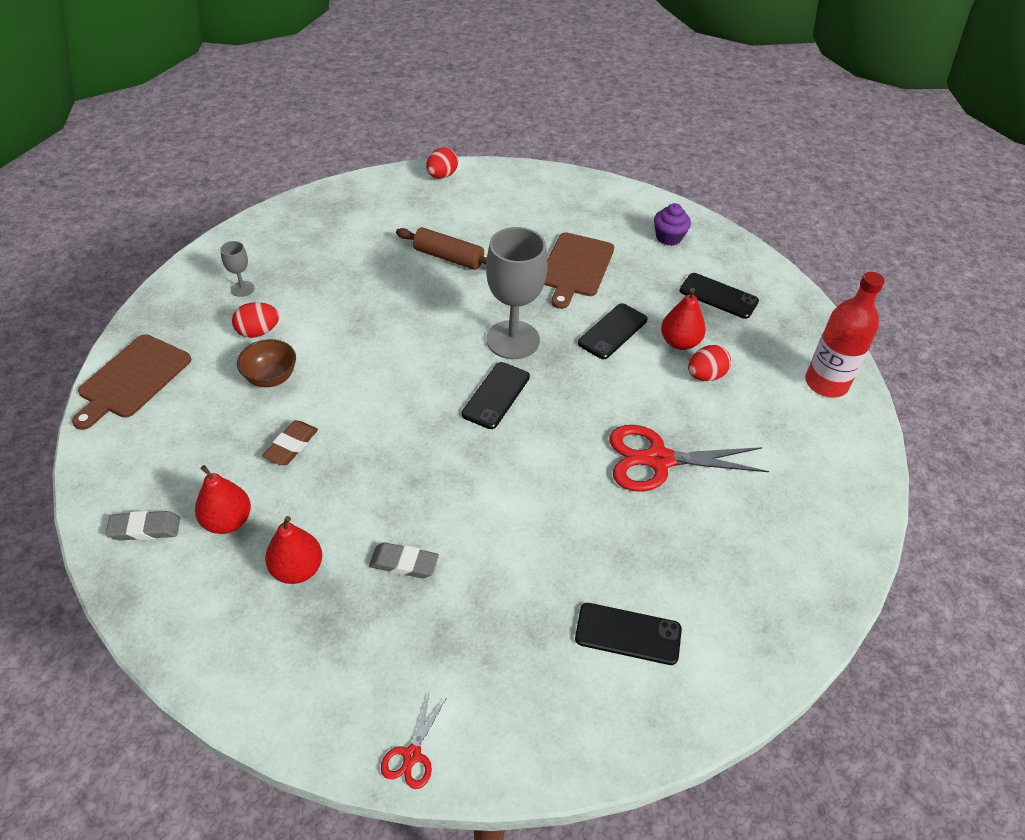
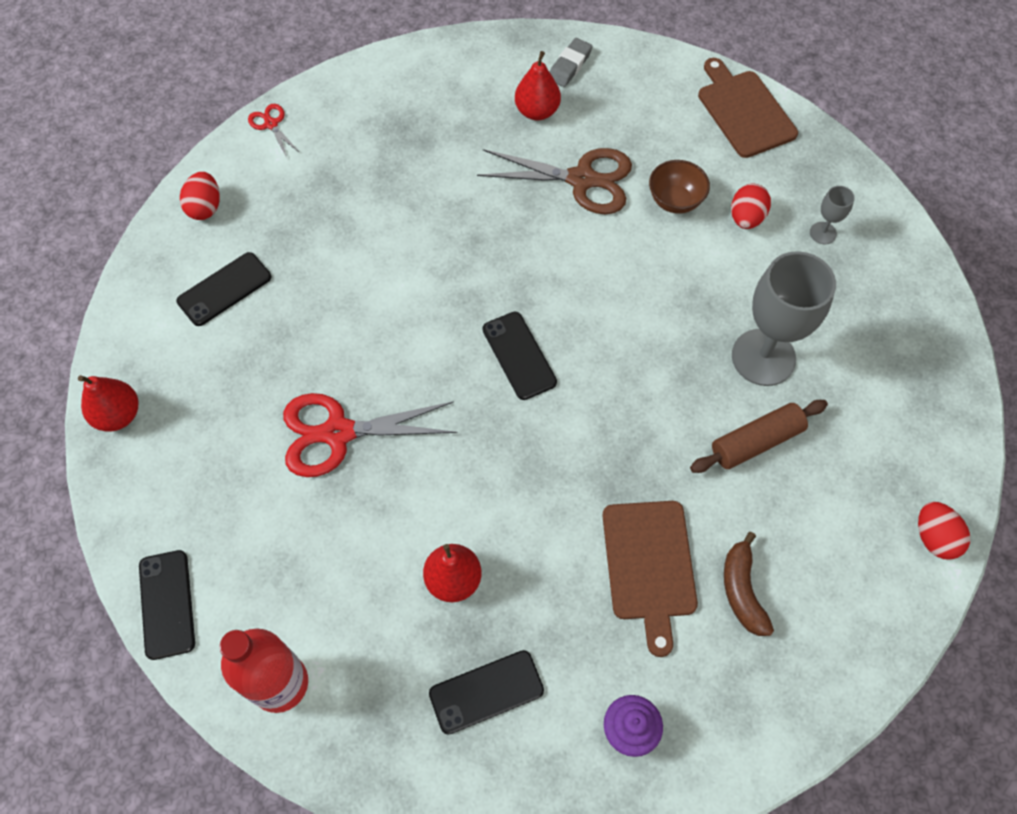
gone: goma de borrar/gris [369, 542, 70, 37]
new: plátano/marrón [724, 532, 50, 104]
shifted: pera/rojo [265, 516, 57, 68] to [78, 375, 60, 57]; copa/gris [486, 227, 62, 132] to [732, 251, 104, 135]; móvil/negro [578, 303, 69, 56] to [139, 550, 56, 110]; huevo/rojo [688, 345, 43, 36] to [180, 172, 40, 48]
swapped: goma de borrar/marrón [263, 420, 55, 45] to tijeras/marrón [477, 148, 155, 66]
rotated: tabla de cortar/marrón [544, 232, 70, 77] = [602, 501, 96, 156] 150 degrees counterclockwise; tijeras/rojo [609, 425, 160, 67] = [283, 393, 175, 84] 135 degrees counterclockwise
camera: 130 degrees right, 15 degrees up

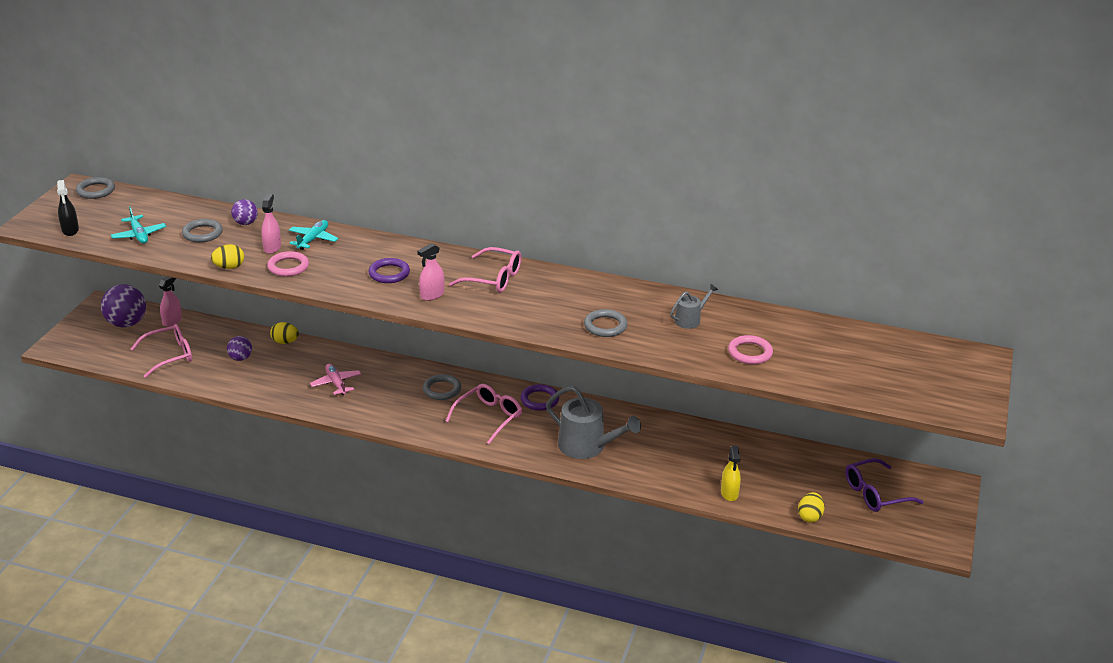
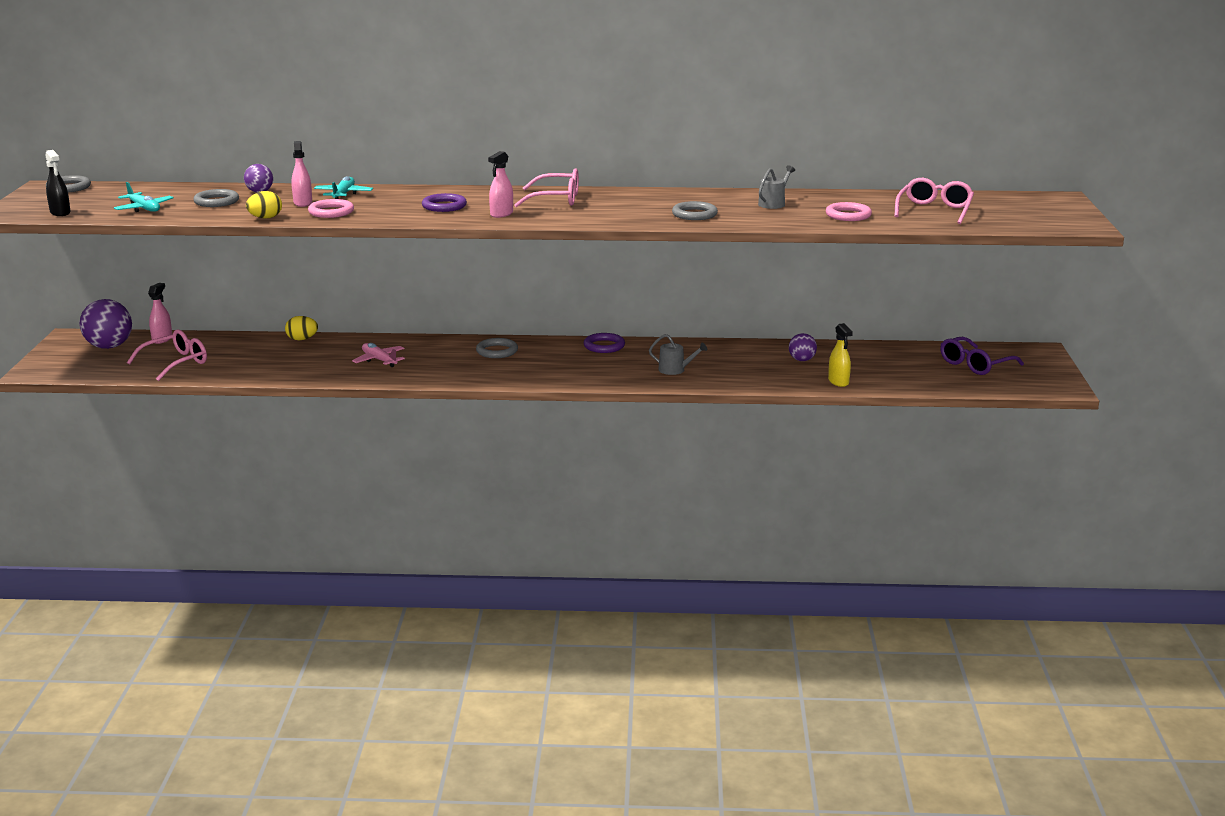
gone: huevo/amarillo [798, 492, 27, 30]
shifted: pelota/morado [227, 336, 25, 25] to [789, 333, 28, 28]; gafas/rosa [445, 384, 77, 60] to [895, 178, 79, 46]
scaled: regadera/gris [546, 386, 95, 73] = [649, 334, 58, 41] x0.52
camera: 15 degrees left, 10 degrees down

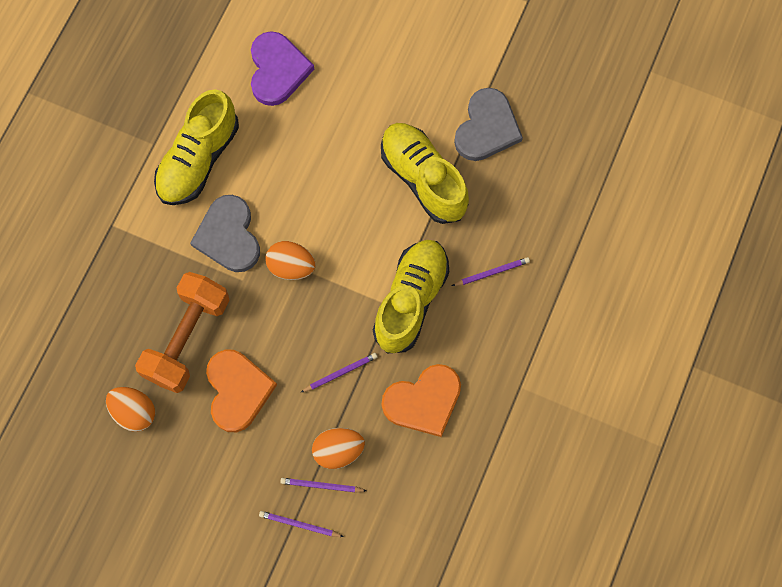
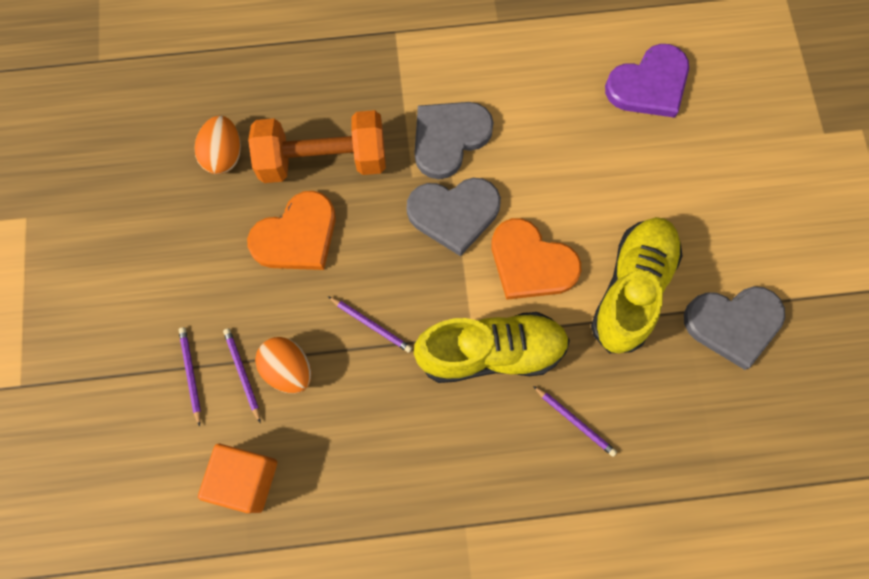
gone: zapato/amarillo [154, 89, 85, 116]
new: cubo/naranja [198, 444, 79, 69]
shifted: corazón/naranja [382, 364, 79, 73] to [492, 218, 89, 82]
swapped: huevo/naranja [265, 241, 51, 39] to corazón/gris [407, 178, 94, 78]
camera: 60 degrees right, 0 degrees up

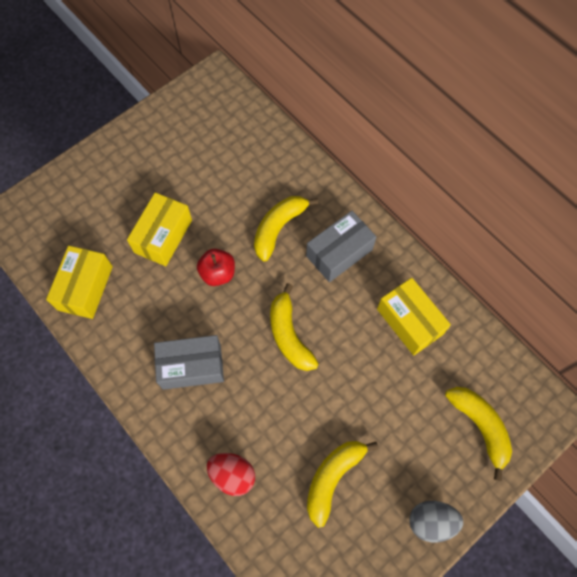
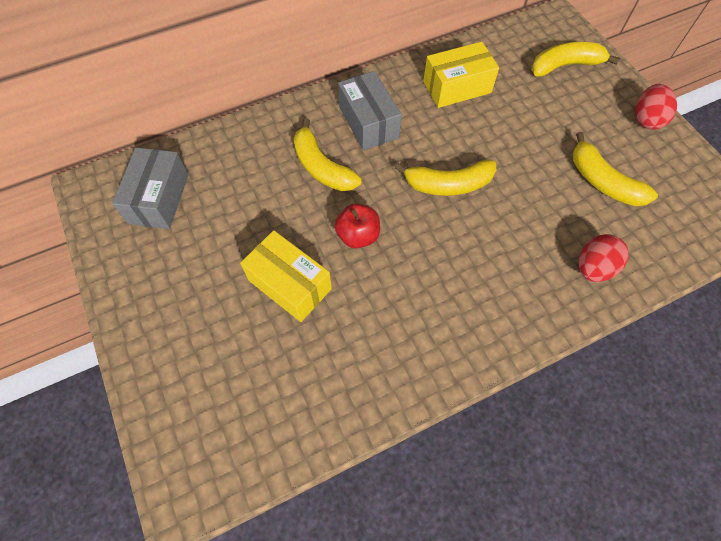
gone: caja/amarillo [46, 246, 67, 73]
shifted: caja/gris [154, 335, 70, 55] to [112, 147, 77, 82]
repainted: huevo/gris [409, 501, 54, 41] to huevo/rojo [635, 84, 42, 46]
camera: 75 degrees left, 5 degrees down

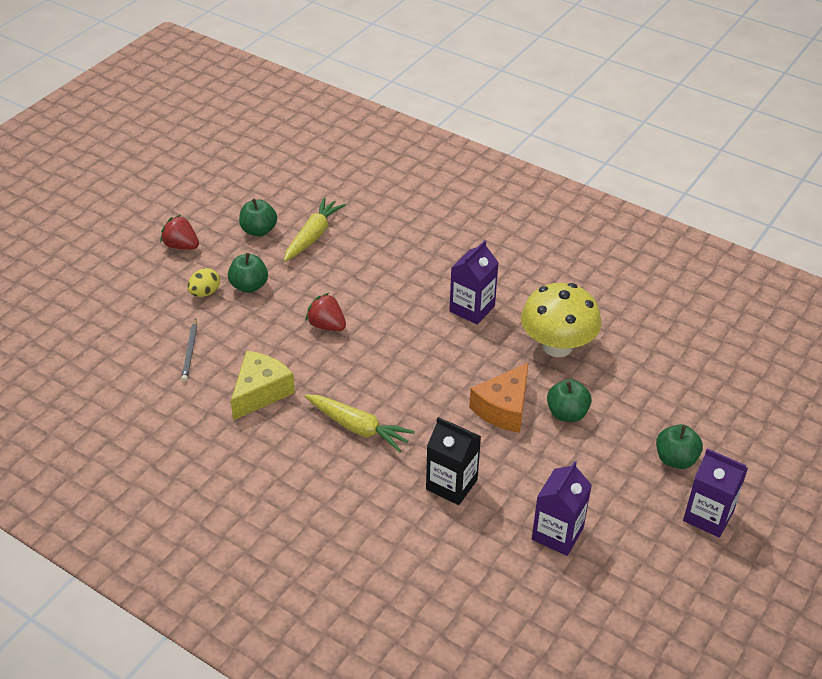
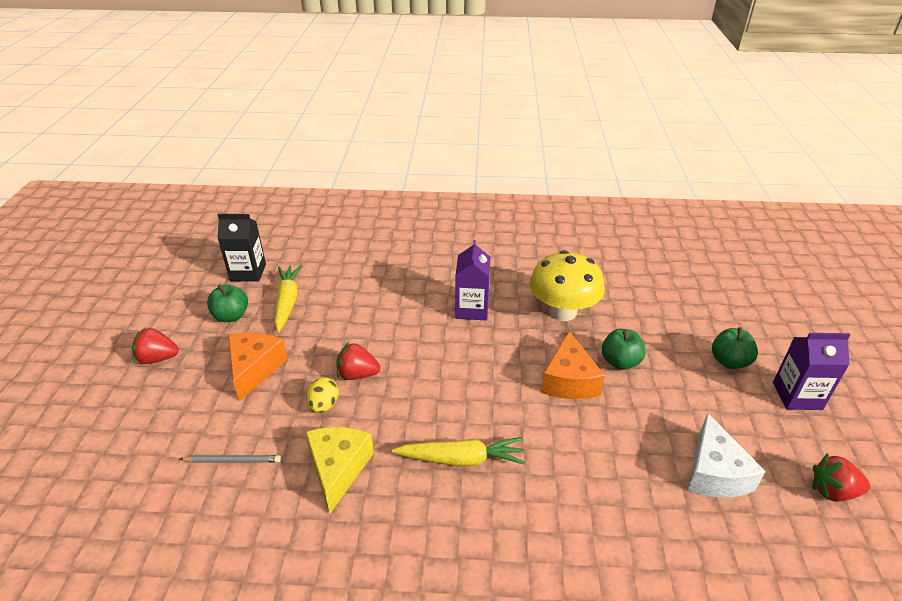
new: fresa/rojo [812, 453, 58, 49]
shifted: huevo/amarillo [187, 268, 33, 29] to [307, 377, 32, 36]; cartón de leche/negro [426, 417, 55, 88] to [218, 214, 48, 68]
swapped: manzana/verde [228, 253, 40, 40] to queso/naranja [228, 332, 60, 70]; cartón de leche/morado [532, 461, 60, 95] to queso/blanco [687, 413, 79, 84]
rotated: lápiz/gris [181, 318, 16, 64] = [180, 455, 101, 8] 60 degrees counterclockwise
camera: 30 degrees left, 5 degrees down

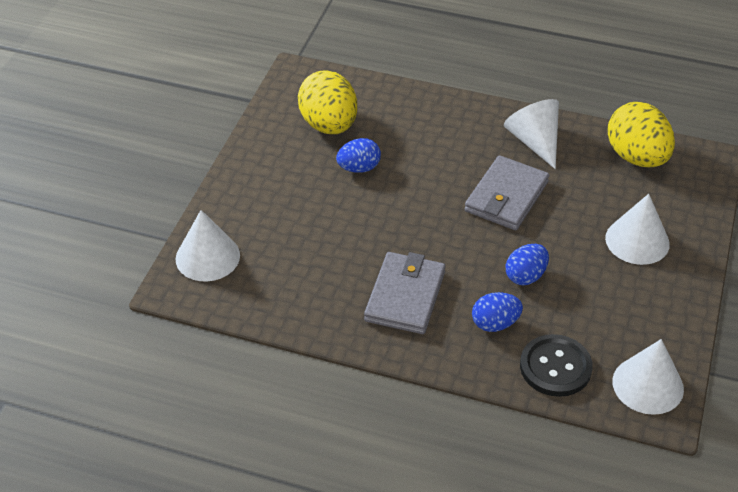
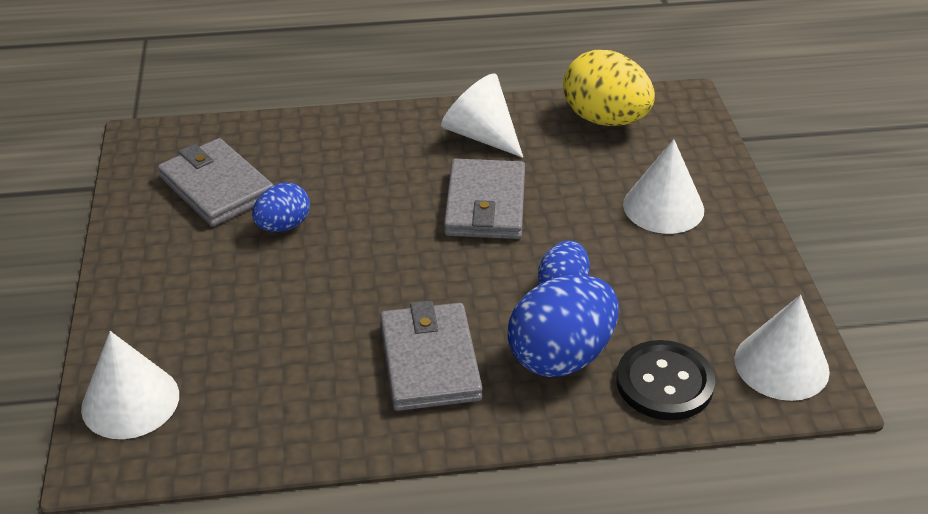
swapped: huevo/amarillo [298, 70, 59, 65] to cartera/gris [158, 138, 116, 89]
scaled: huevo/azul [472, 292, 51, 40] = [507, 275, 112, 102] x1.74
camera: 25 degrees left, 5 degrees down

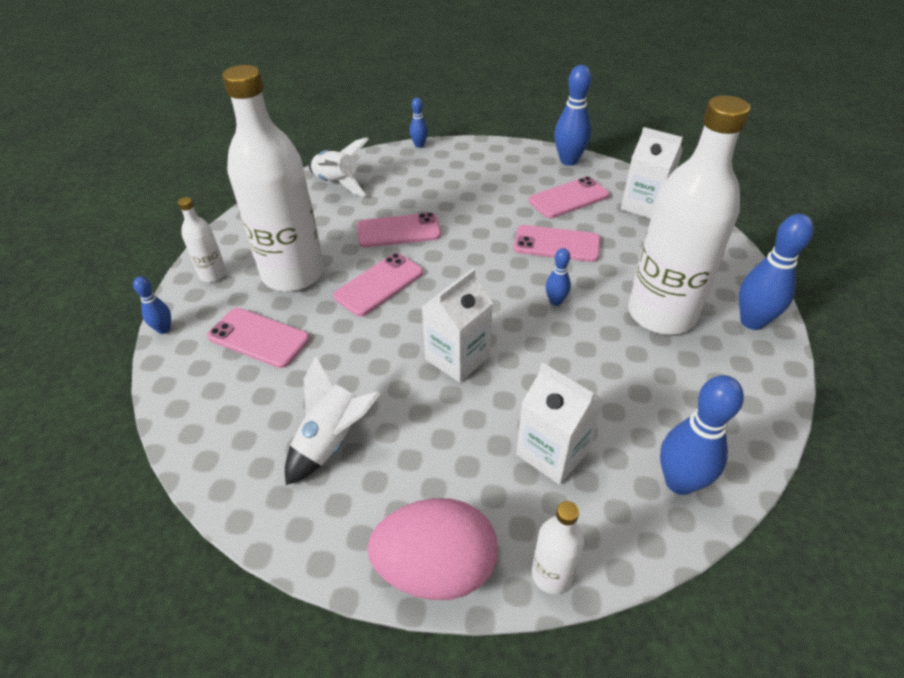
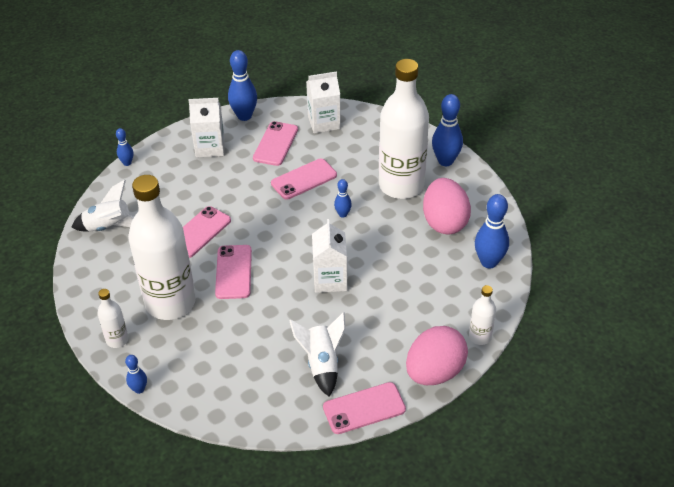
new: huevo/rosa [423, 178, 48, 56]
shifted: móvil/rosa [207, 308, 103, 60] to [323, 382, 83, 52]; cartón de leche/blanco [516, 363, 87, 122] to [189, 98, 36, 60]
camera: 45 degrees left, 0 degrees up

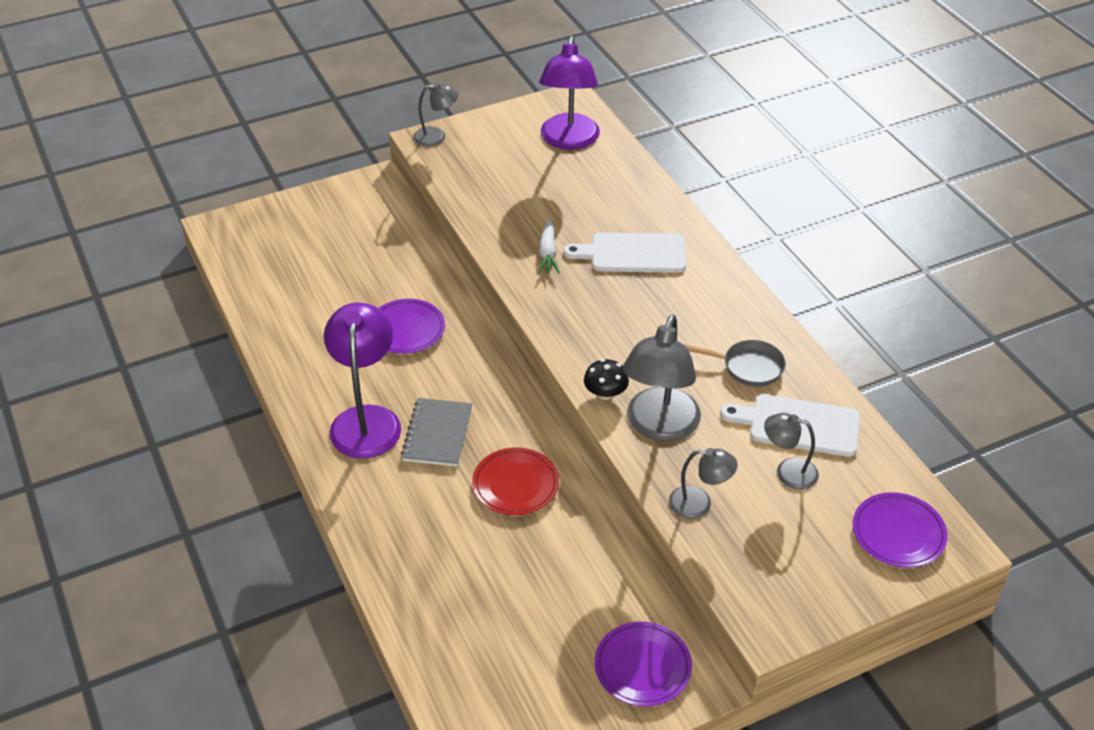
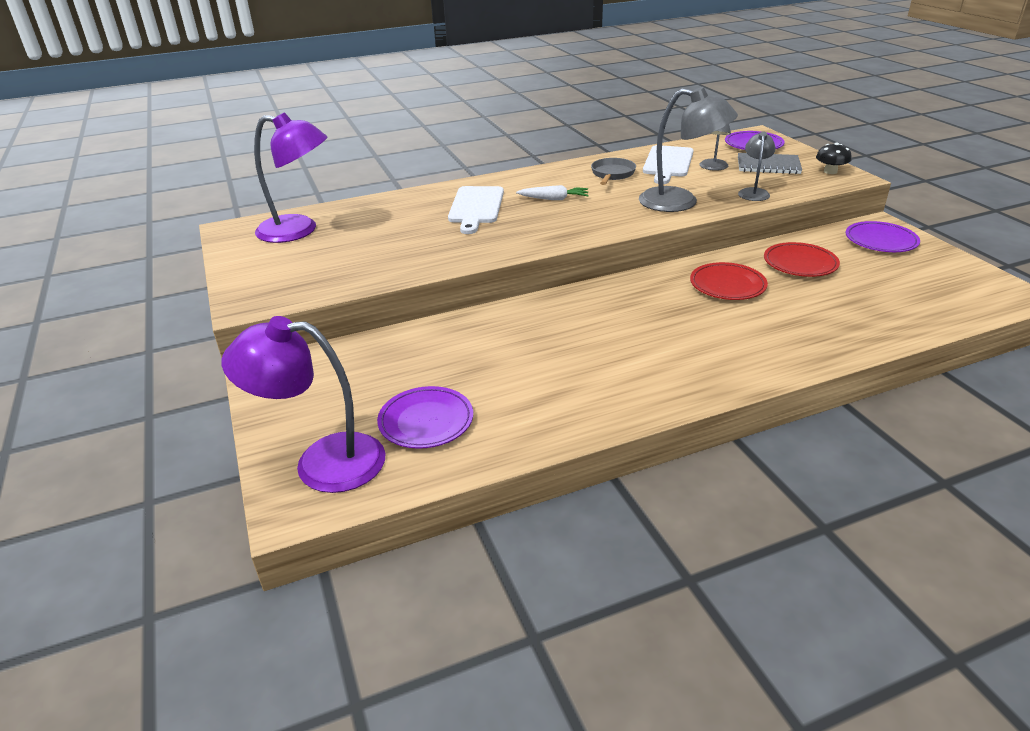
gone: lámpara/gris [413, 82, 46, 65]
new: plato/rojo [764, 242, 76, 35]
shifted: lámpara/morado [324, 302, 77, 157] to [222, 316, 164, 177]; plato/morado [379, 299, 66, 55] to [377, 386, 96, 63]; cuaderno/gris [401, 398, 71, 69] to [738, 153, 64, 21]; zanahoria/blanco [538, 218, 22, 56] to [516, 185, 73, 15]; seta/negro [584, 359, 45, 41] to [816, 142, 36, 32]
camera: 85 degrees left, 10 degrees down

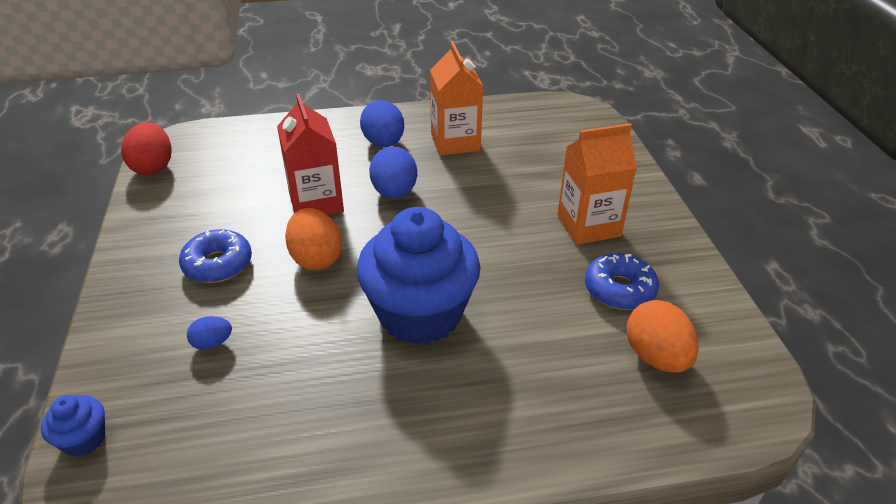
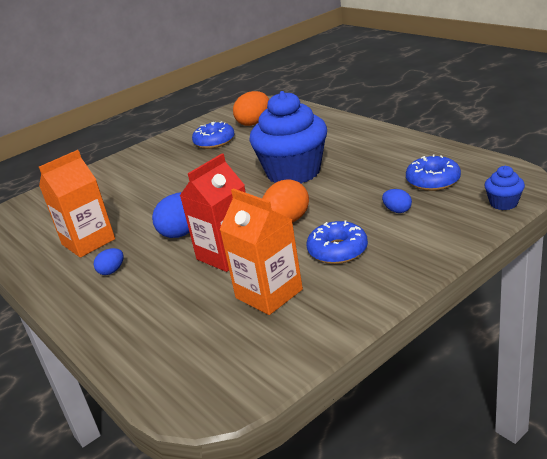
gone: huevo/rojo [121, 122, 51, 53]
new: rosquilla/azul [406, 155, 55, 36]
shifted: cartón de leche/naranja [557, 123, 80, 122] to [219, 188, 84, 127]
scaled: huevo/azul [360, 100, 44, 47] = [94, 248, 30, 27] x0.54
camera: 115 degrees left, 10 degrees down

